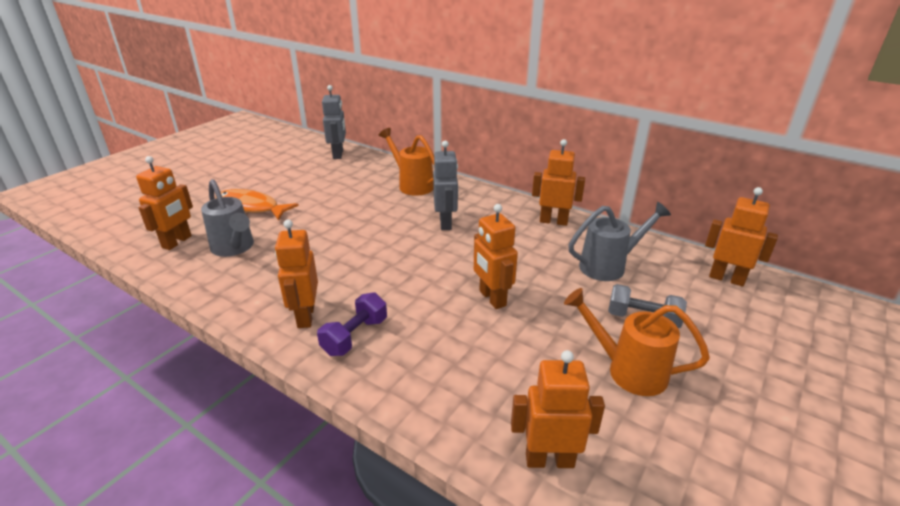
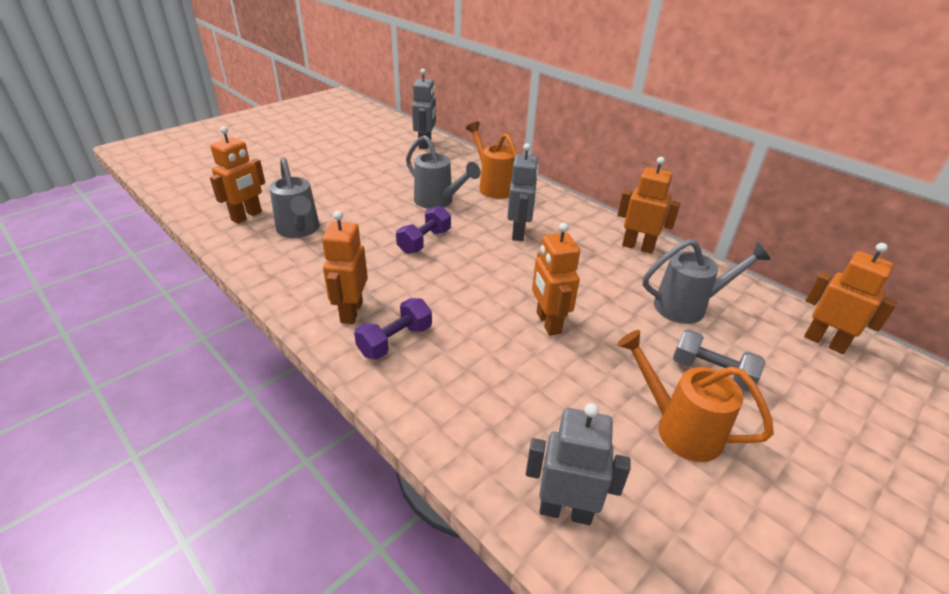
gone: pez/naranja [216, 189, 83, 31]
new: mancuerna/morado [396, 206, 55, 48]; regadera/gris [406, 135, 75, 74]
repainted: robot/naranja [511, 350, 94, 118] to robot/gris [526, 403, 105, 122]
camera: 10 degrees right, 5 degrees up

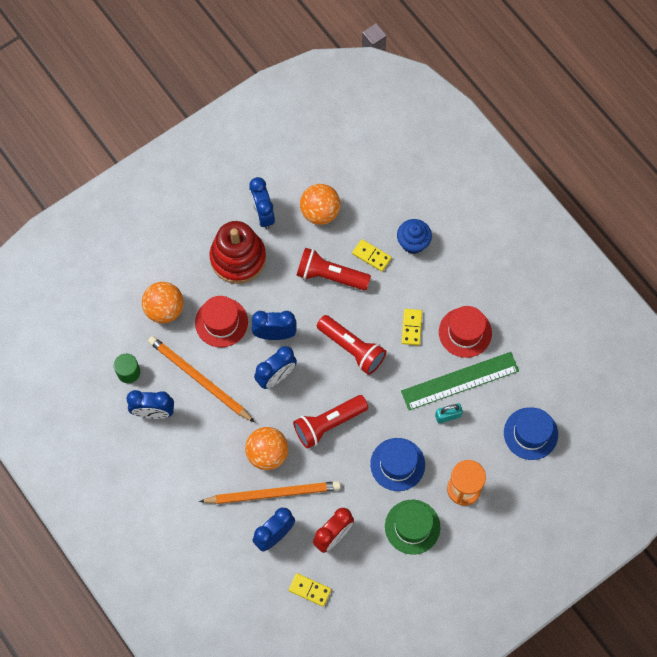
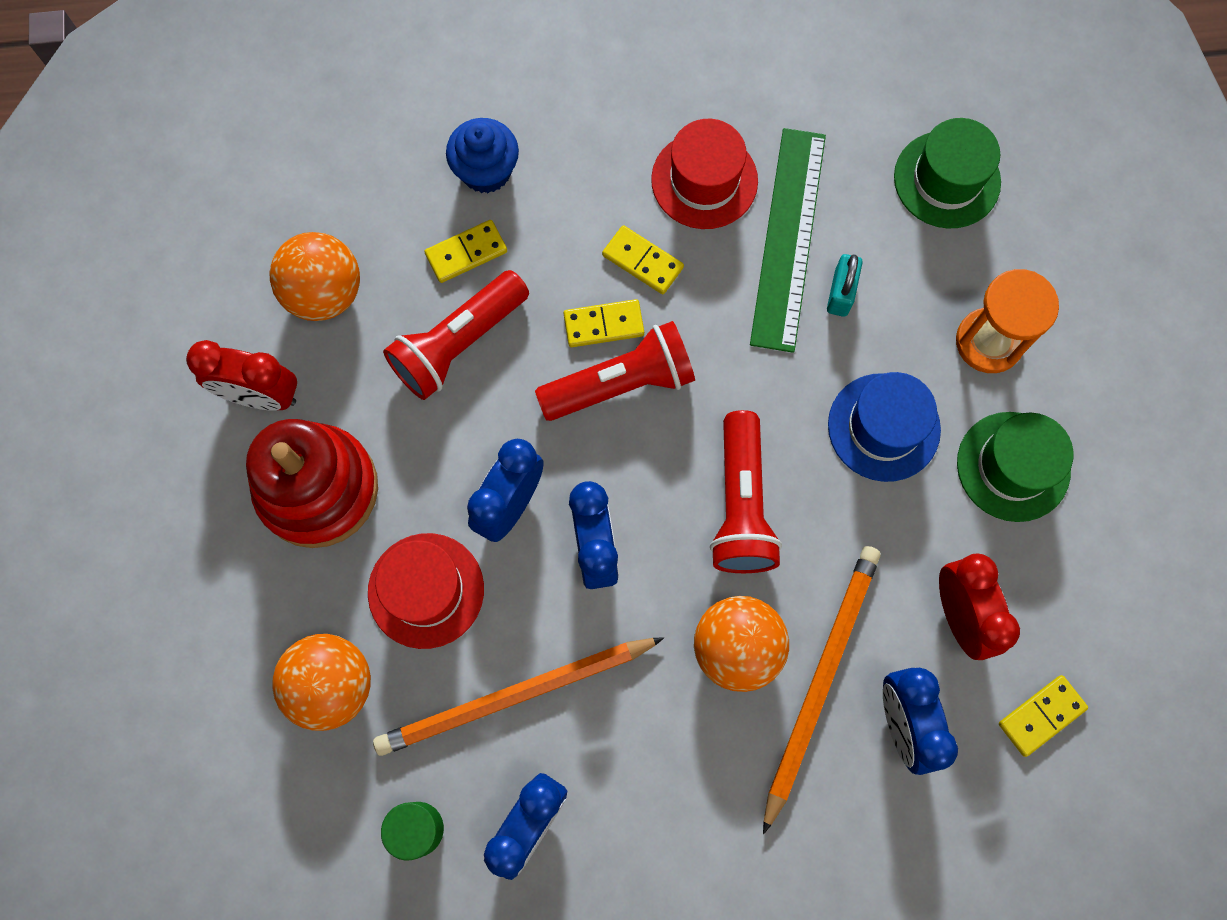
new: ficha de dominó/amarillo [563, 299, 81, 48]
repainted: despertador/azul [249, 177, 26, 52] to despertador/rojo [186, 340, 111, 71]; sombrero/azul [504, 407, 54, 53] to sombrero/verde [894, 118, 107, 110]
camera: 60 degrees left, 5 degrees up

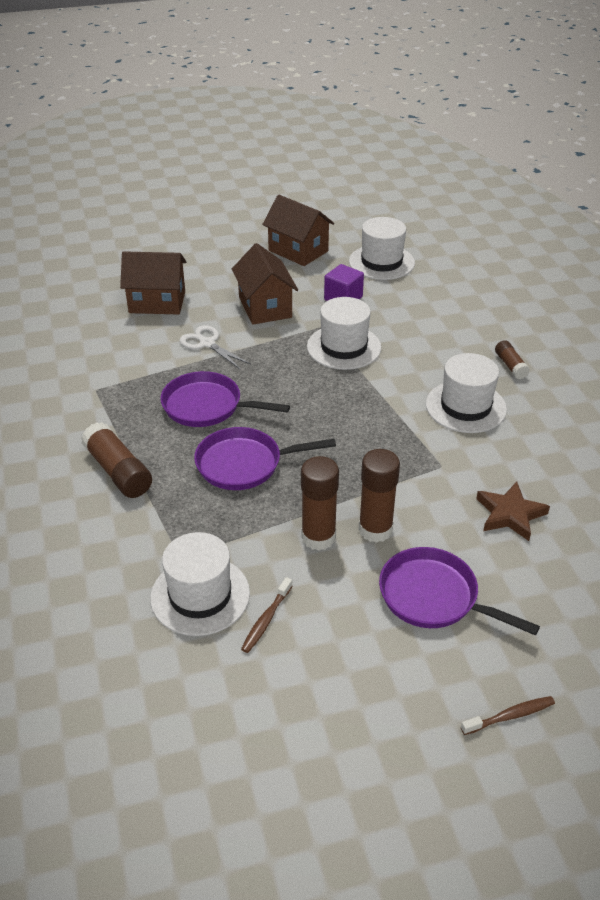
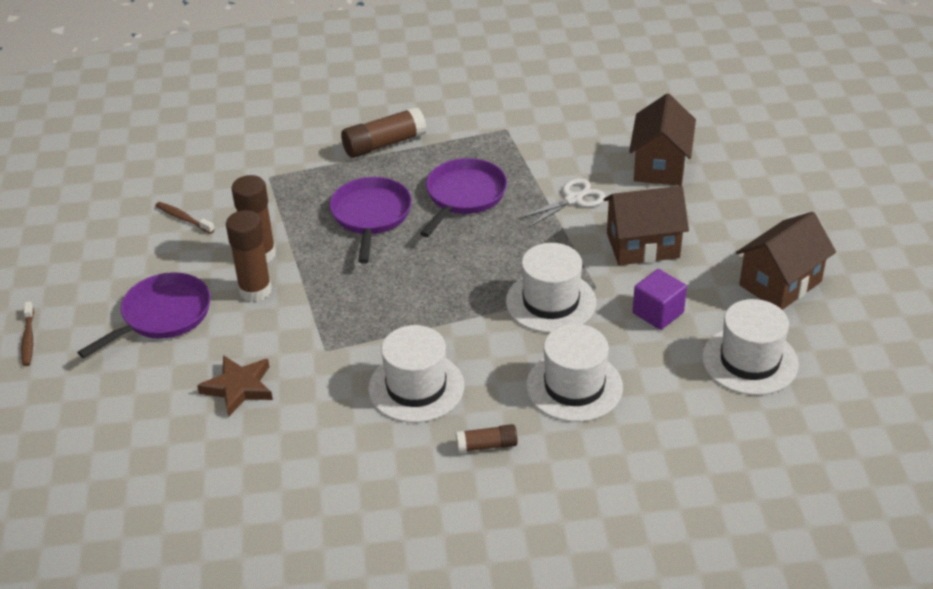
shifted: sombrero/blanco [150, 532, 100, 104] to [526, 324, 97, 98]
camera: 100 degrees right, 0 degrees up

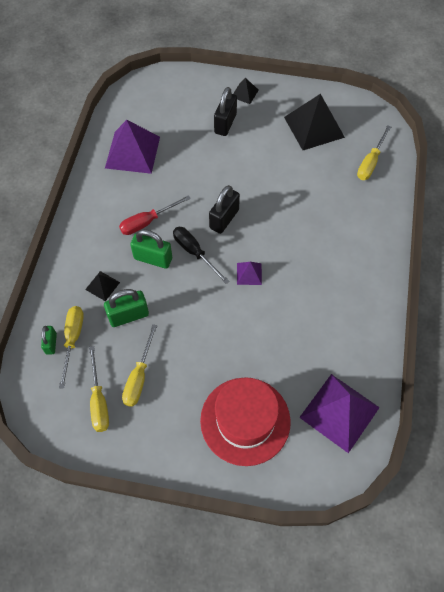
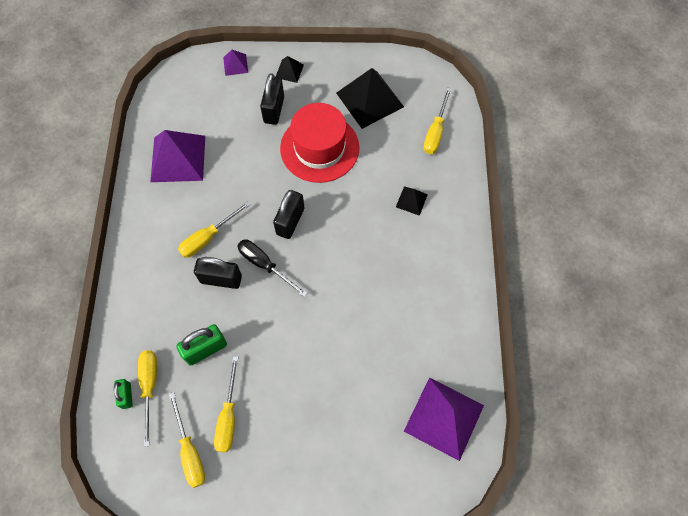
shifted: pirámide/negro [85, 271, 35, 30] to [396, 186, 32, 30]; sombrero/rojo [200, 377, 91, 89] to [280, 103, 79, 80]; pirámide/morado [237, 262, 25, 23] to [223, 50, 25, 26]
repainted: destornillador/rojo [119, 195, 72, 40] to destornillador/amarillo [178, 201, 73, 57]; candado/verde [130, 229, 42, 40] to candado/negro [194, 257, 48, 32]
camera: 10 degrees left, 5 degrees up

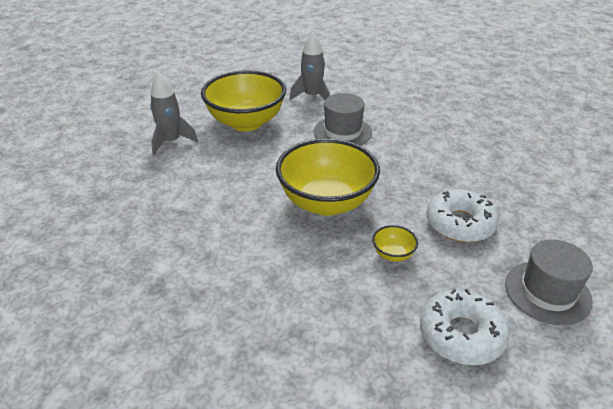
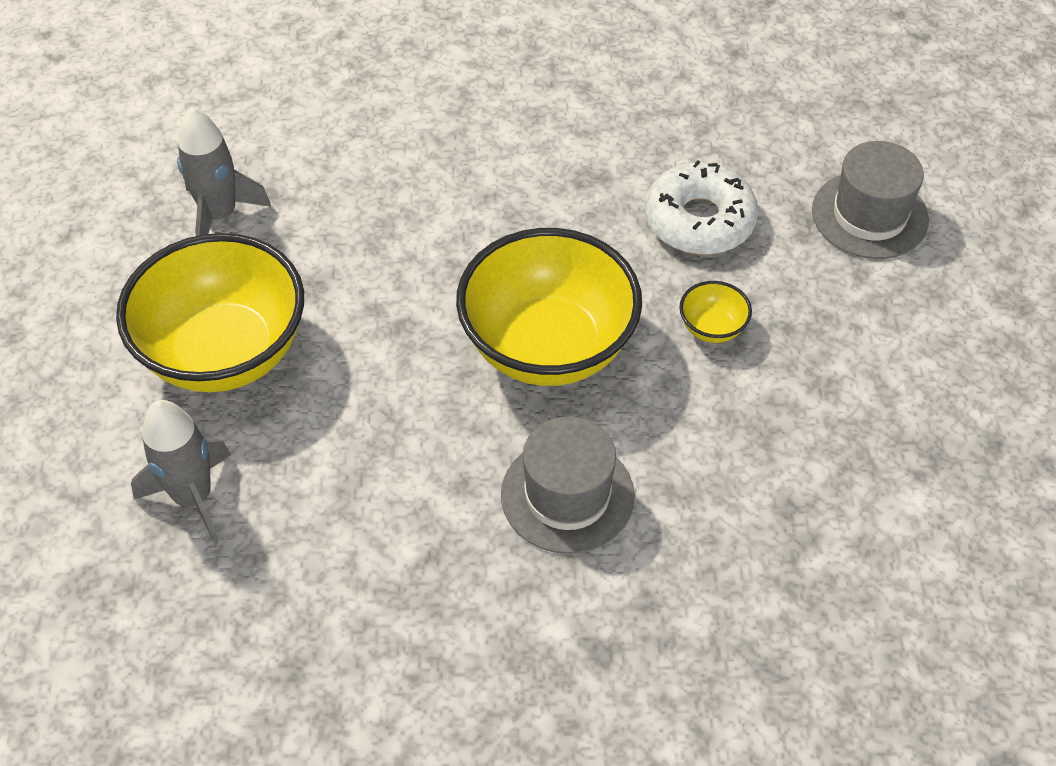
gone: rosquilla/blanco [420, 289, 90, 76]
shifted: sombrero/gris [314, 93, 58, 53] to [501, 416, 134, 138]
camera: 60 degrees left, 15 degrees up

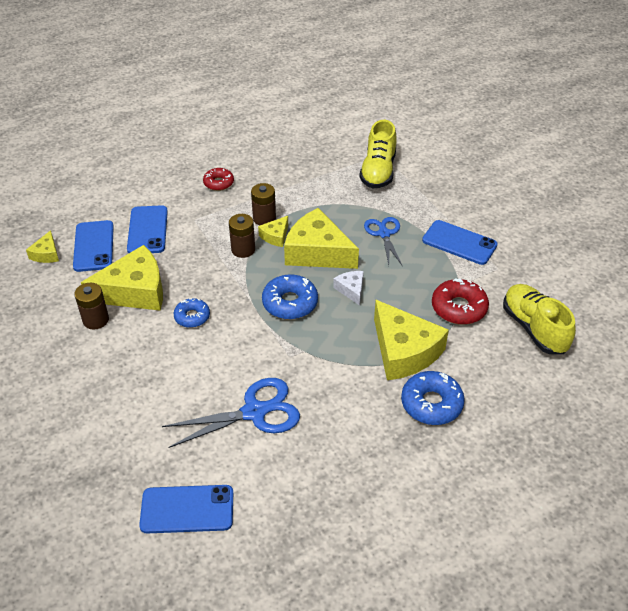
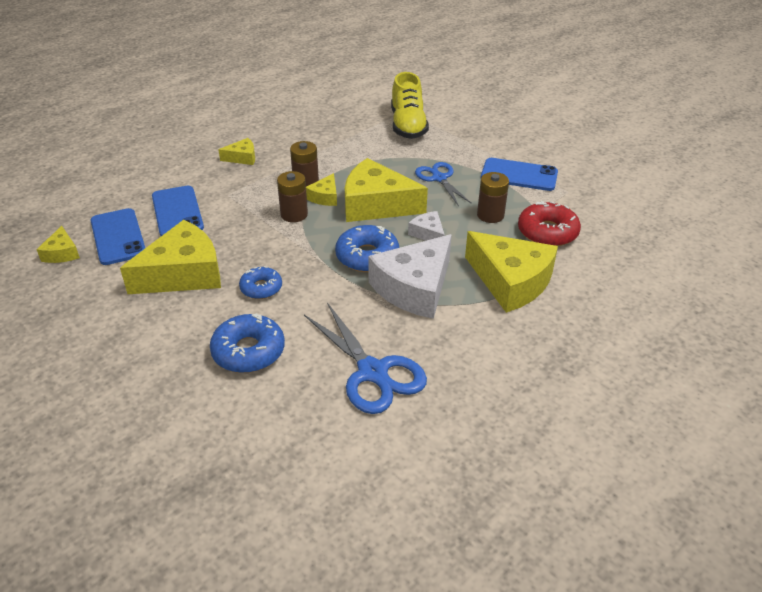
gone: móvil/azul [139, 485, 94, 48]; zapato/amarillo [503, 284, 73, 70]
new: queso/blanco [368, 234, 84, 85]
shifted: pila/marrón [75, 283, 34, 46] to [477, 172, 32, 51]; rosquilla/azul [401, 371, 64, 54] to [210, 313, 75, 60]
swapped: rosquilla/rojo [203, 168, 31, 23] to queso/amarillo [218, 138, 37, 27]
rotated: tijeras/azul [162, 378, 138, 70] = [304, 302, 123, 112] 90 degrees clockwise
camera: 15 degrees left, 5 degrees down

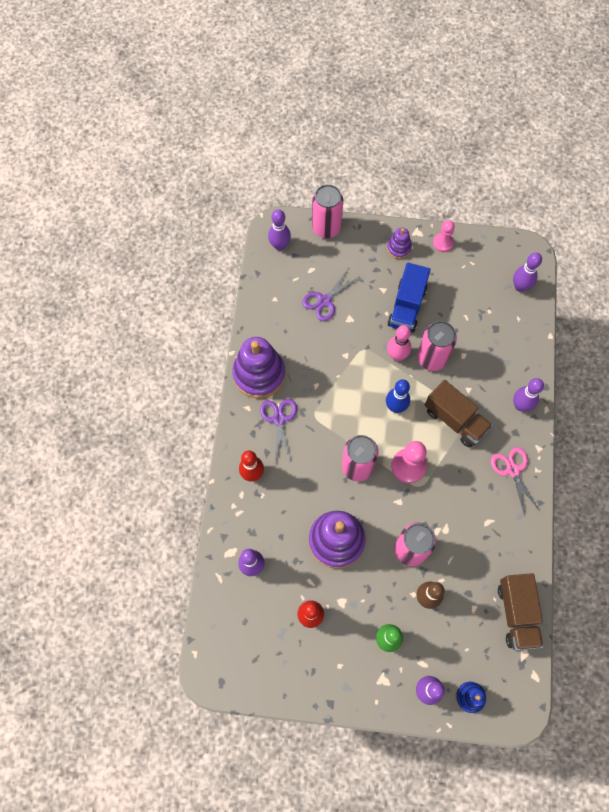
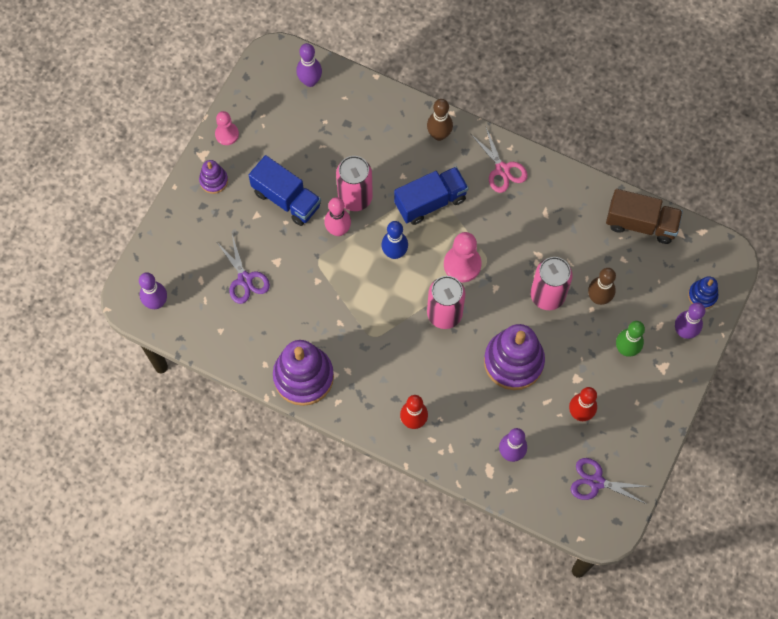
gone: lata/rosa [312, 184, 31, 54]
shifted: tijeras/morado [260, 399, 37, 62] to [571, 458, 80, 46]
repainted: camión/marrón [425, 380, 68, 67] to camión/azul [394, 167, 75, 58]; bolo/morado [513, 378, 31, 34] to bolo/marrón [427, 99, 26, 42]
rotated: tijeras/rosa [491, 447, 49, 69] = [471, 127, 57, 66] 120 degrees counterclockwise
camera: 70 degrees left, 0 degrees up

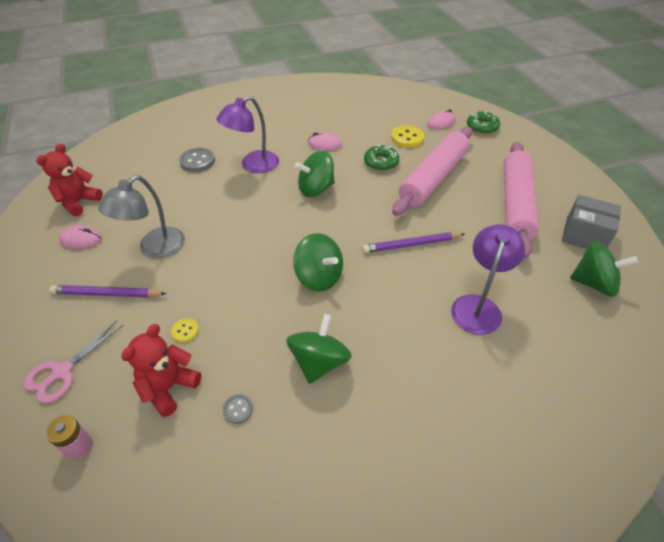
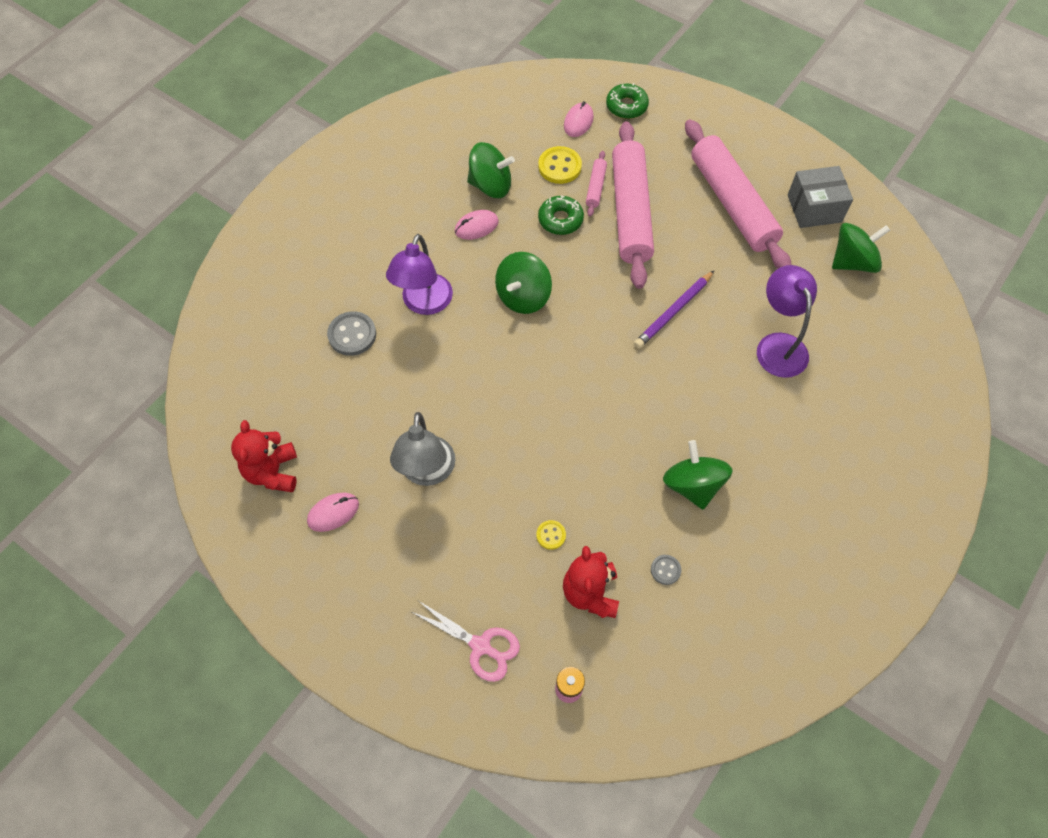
gone: lápiz/morado [49, 285, 118, 13]
new: rodillo/rosa [586, 151, 21, 66]
shifted: peonza/verde [293, 233, 50, 59] to [467, 142, 48, 56]
rotated: tijeras/rosa [23, 320, 100, 83] = [412, 601, 108, 81] 60 degrees counterclockwise
camera: 35 degrees left, 15 degrees up

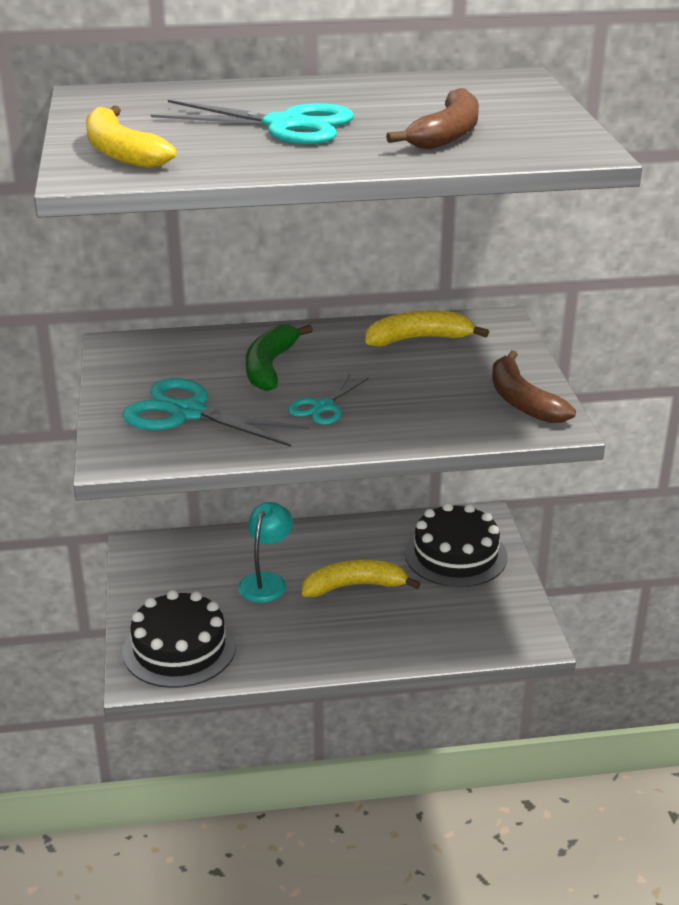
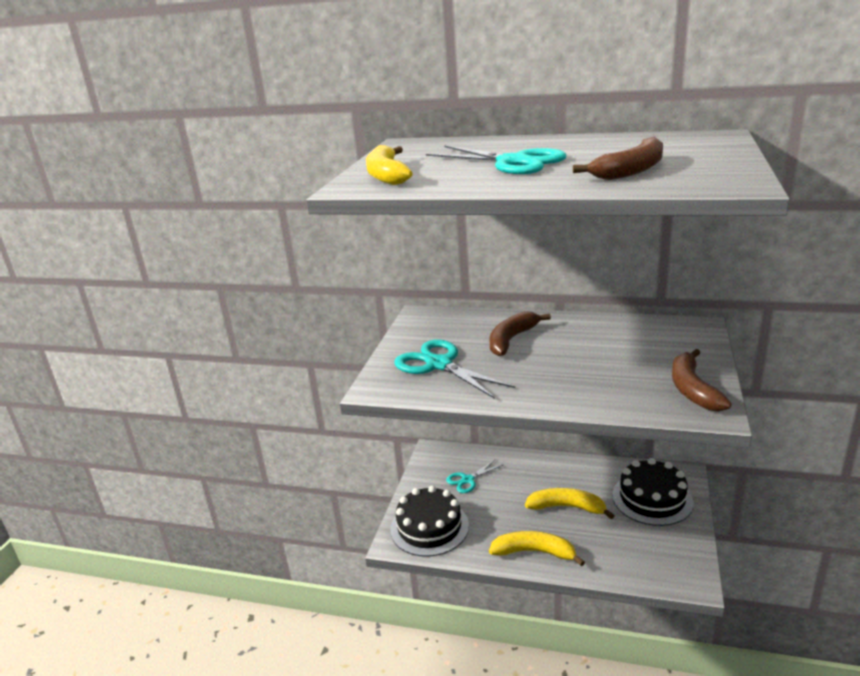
gone: lámpara/turquesa [238, 502, 55, 101]
shifted: tijeras/turquesa [288, 374, 81, 51] to [446, 459, 58, 34]; plátano/amarillo [365, 310, 124, 36] to [489, 531, 96, 35]
repainted: plátano/verde [246, 325, 67, 66] to plátano/marrón [489, 311, 62, 45]
camera: 25 degrees right, 5 degrees down

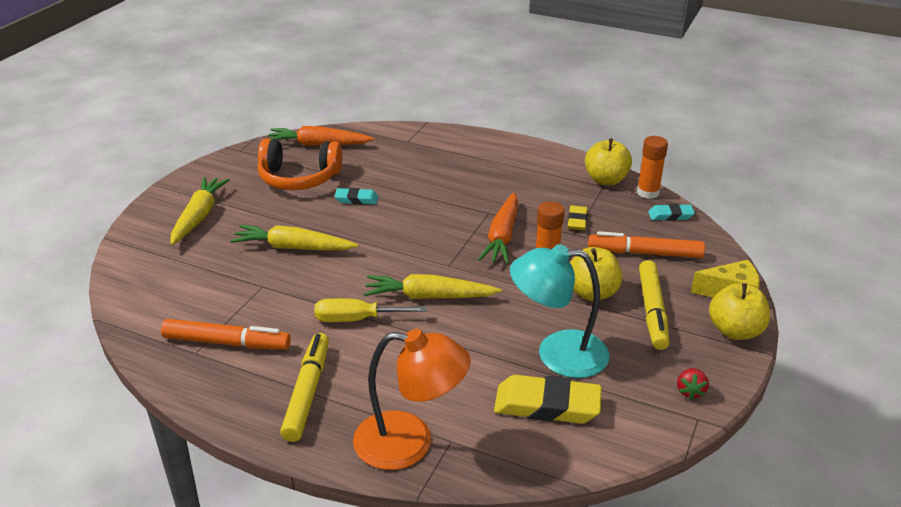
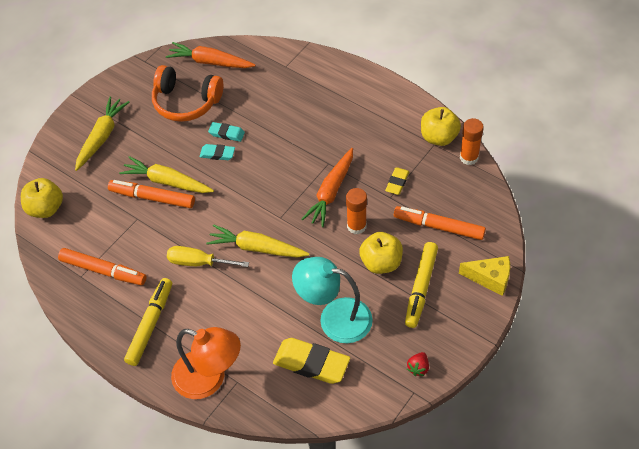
new: rotulador/naranja [108, 180, 87, 28]
shifted: goma de borrar/turquesa [648, 204, 47, 17] to [200, 144, 35, 16]; manzana/amarillo [709, 283, 61, 57] to [21, 178, 42, 40]
camera: 15 degrees right, 20 degrees up

